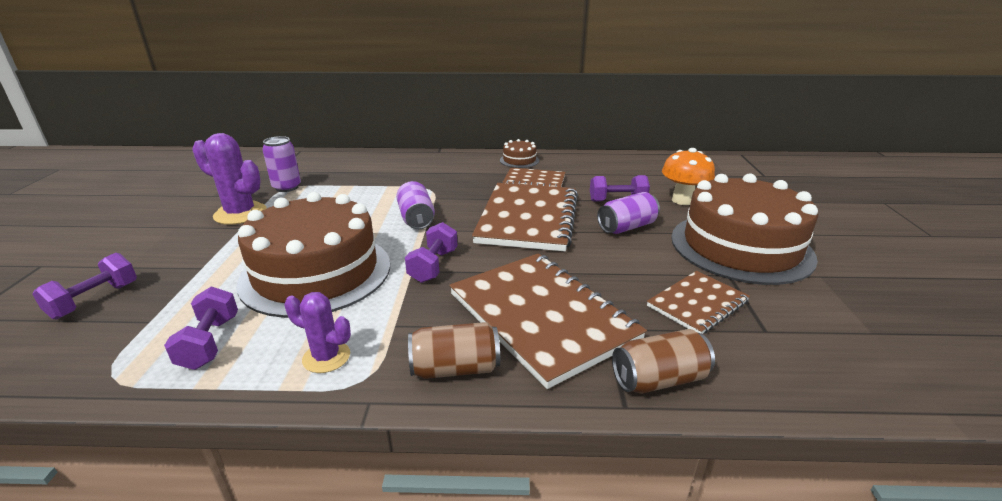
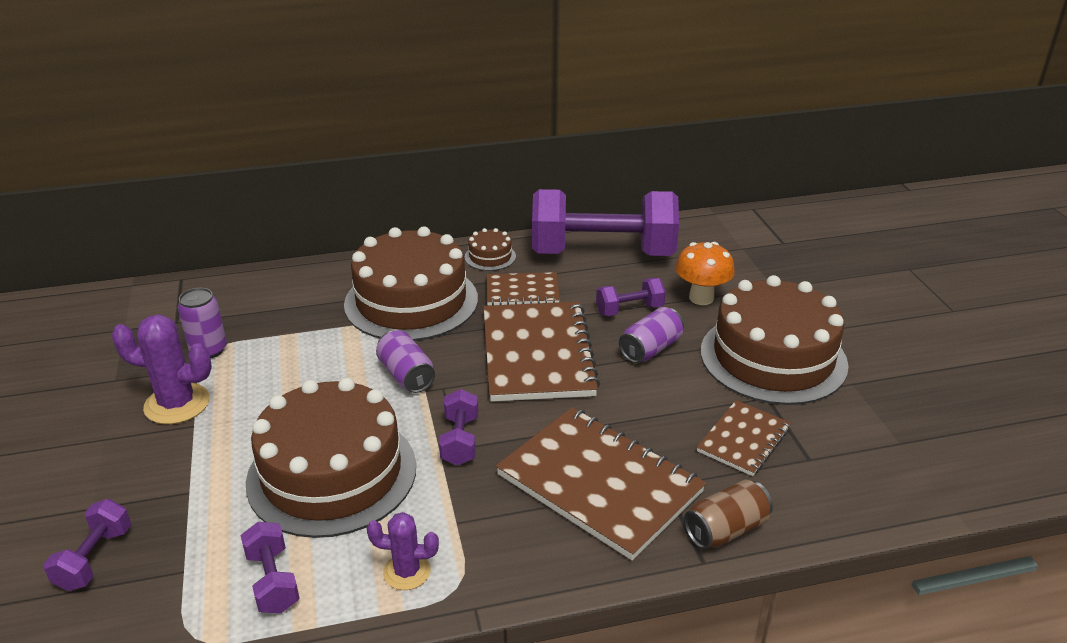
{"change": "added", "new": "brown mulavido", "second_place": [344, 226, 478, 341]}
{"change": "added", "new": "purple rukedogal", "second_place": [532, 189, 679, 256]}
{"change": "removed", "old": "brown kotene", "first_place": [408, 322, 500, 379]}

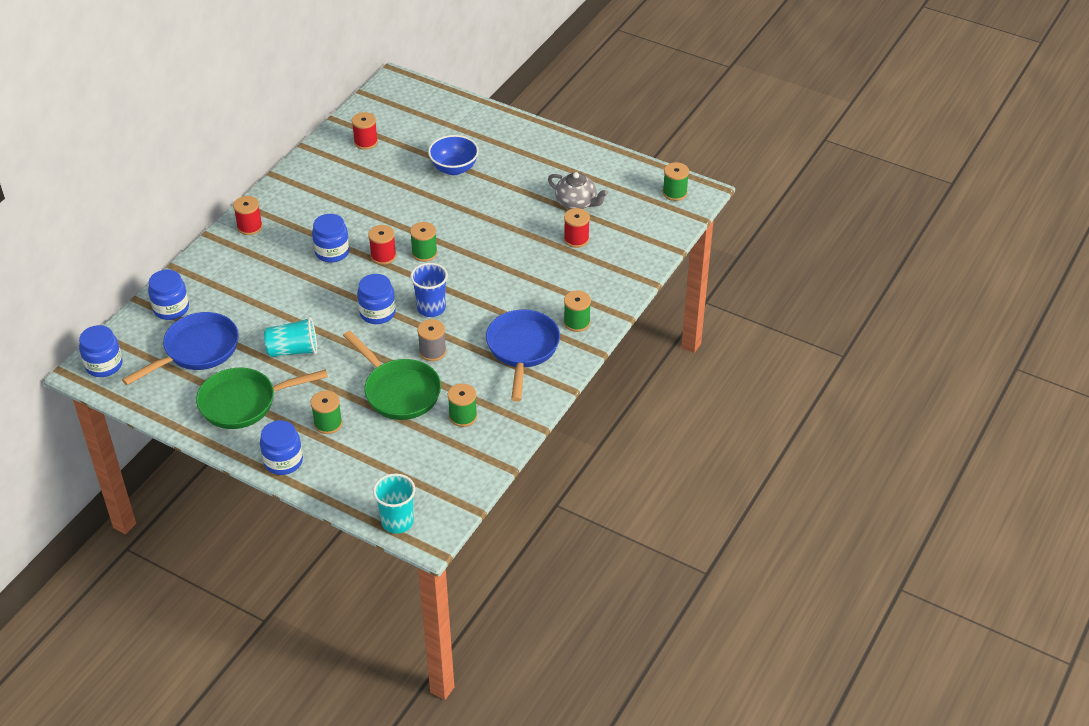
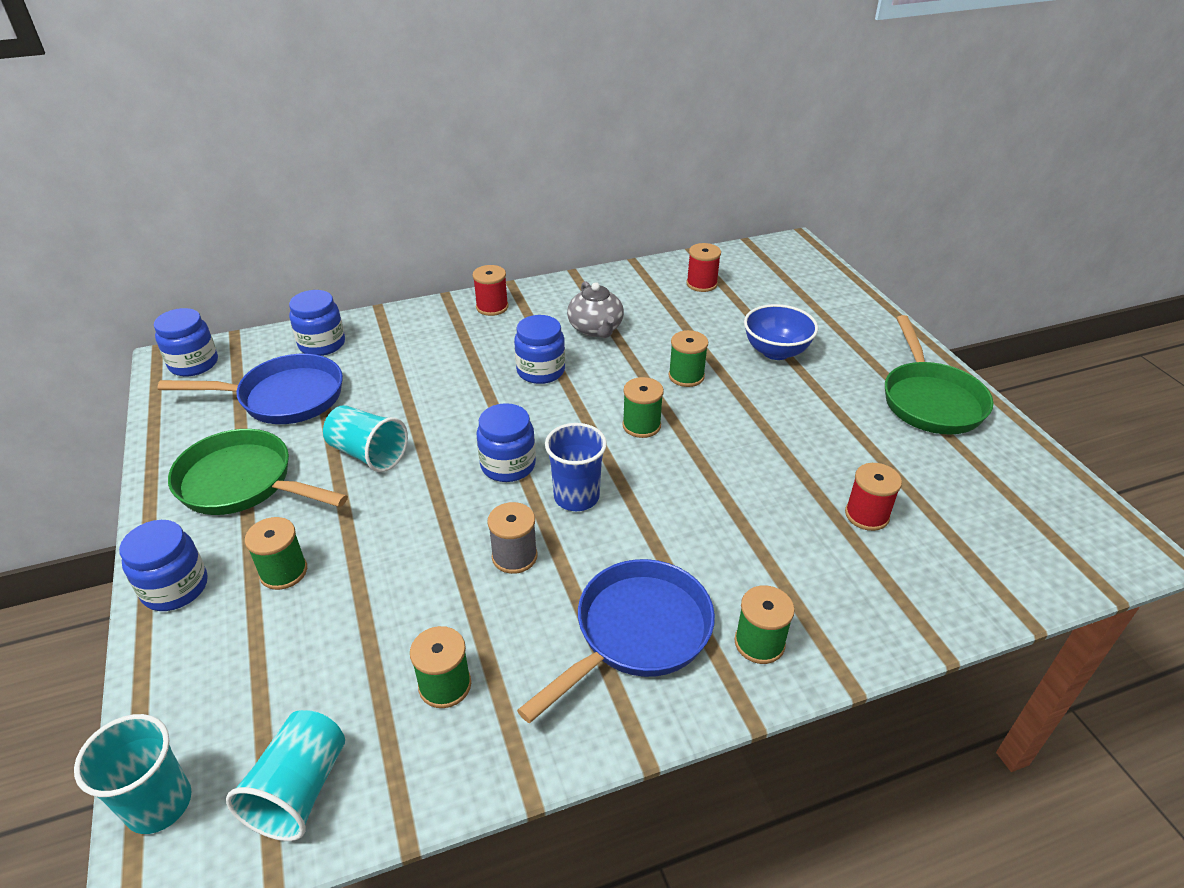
{"change": "added", "new": "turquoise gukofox", "second_place": [226, 710, 345, 841]}
{"change": "moved", "old": "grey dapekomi", "first_place": [548, 172, 608, 209], "second_place": [567, 281, 624, 338]}
{"change": "moved", "old": "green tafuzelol", "first_place": [663, 162, 689, 201], "second_place": [669, 330, 708, 387]}
{"change": "moved", "old": "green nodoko", "first_place": [343, 331, 441, 420], "second_place": [885, 315, 994, 435]}
{"change": "removed", "old": "red tafuzelol", "first_place": [368, 225, 396, 265]}

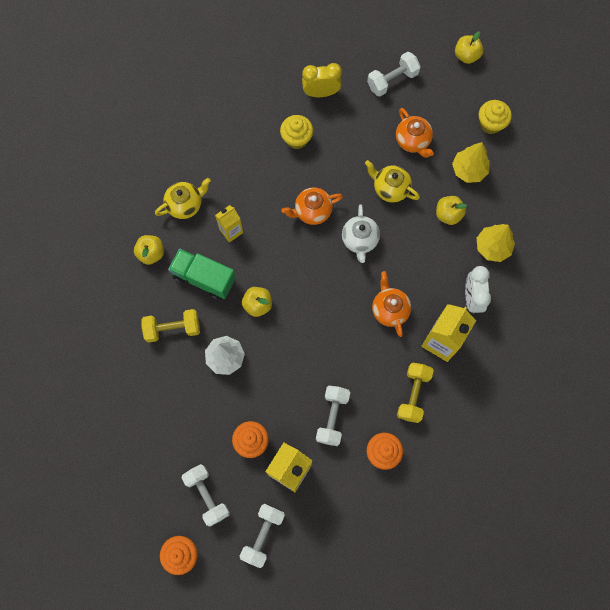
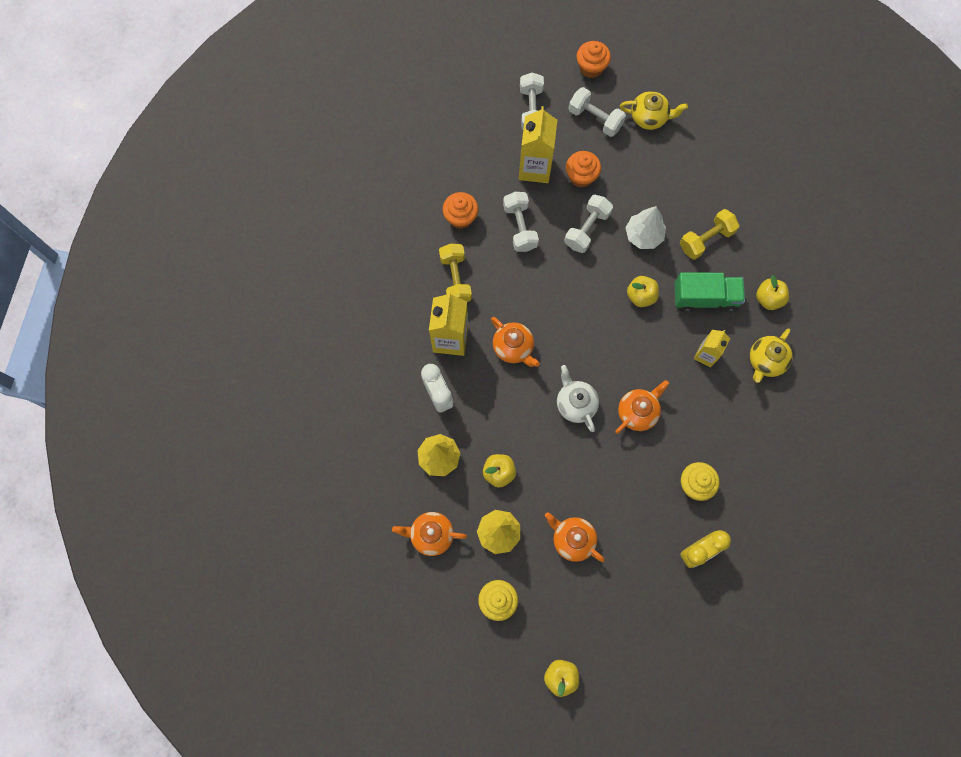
{"change": "added", "new": "orange dapekomi", "second_place": [392, 512, 467, 556]}
{"change": "moved", "old": "white rukedogal", "first_place": [367, 52, 421, 96], "second_place": [564, 195, 613, 253]}
{"change": "moved", "old": "yellow dapekomi", "first_place": [365, 160, 420, 203], "second_place": [620, 91, 688, 130]}

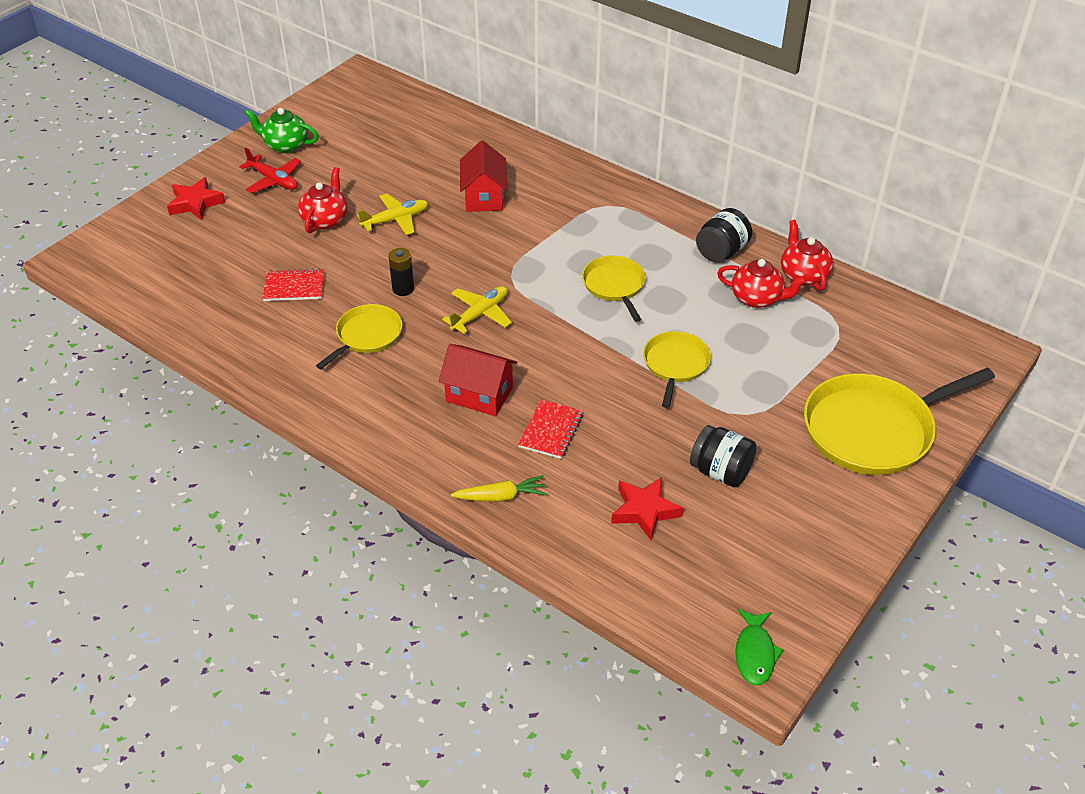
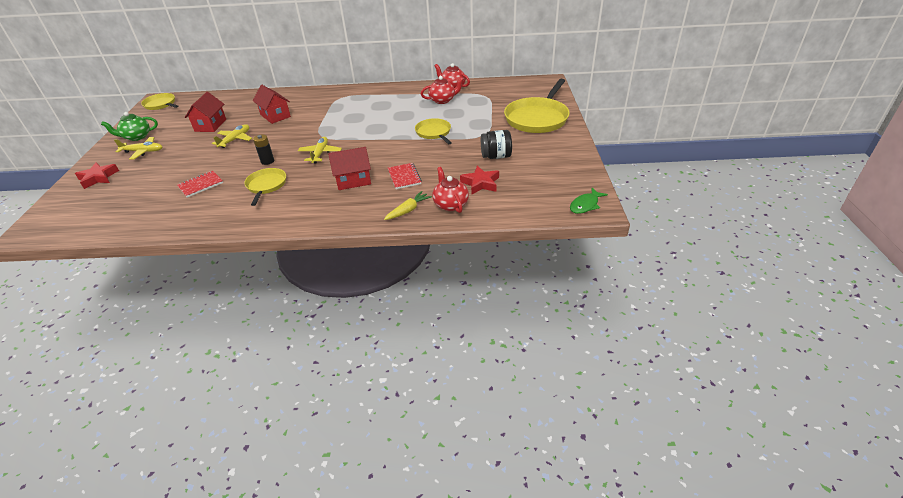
{"change": "recoloured", "old": "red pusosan", "new": "yellow pusosan", "first_place": [239, 148, 301, 193], "second_place": [114, 137, 162, 160]}
{"change": "moved", "old": "yellow nodoko", "first_place": [582, 255, 646, 322], "second_place": [141, 93, 178, 110]}
{"change": "added", "new": "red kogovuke", "second_place": [185, 92, 226, 132]}
{"change": "moved", "old": "red dapekomi", "first_place": [298, 167, 348, 233], "second_place": [433, 167, 469, 213]}
{"change": "turned", "old": "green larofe", "first_place": [735, 609, 784, 686], "second_place": [570, 188, 608, 214], "degrees": 75}
{"change": "removed", "old": "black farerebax", "first_place": [696, 208, 752, 262]}

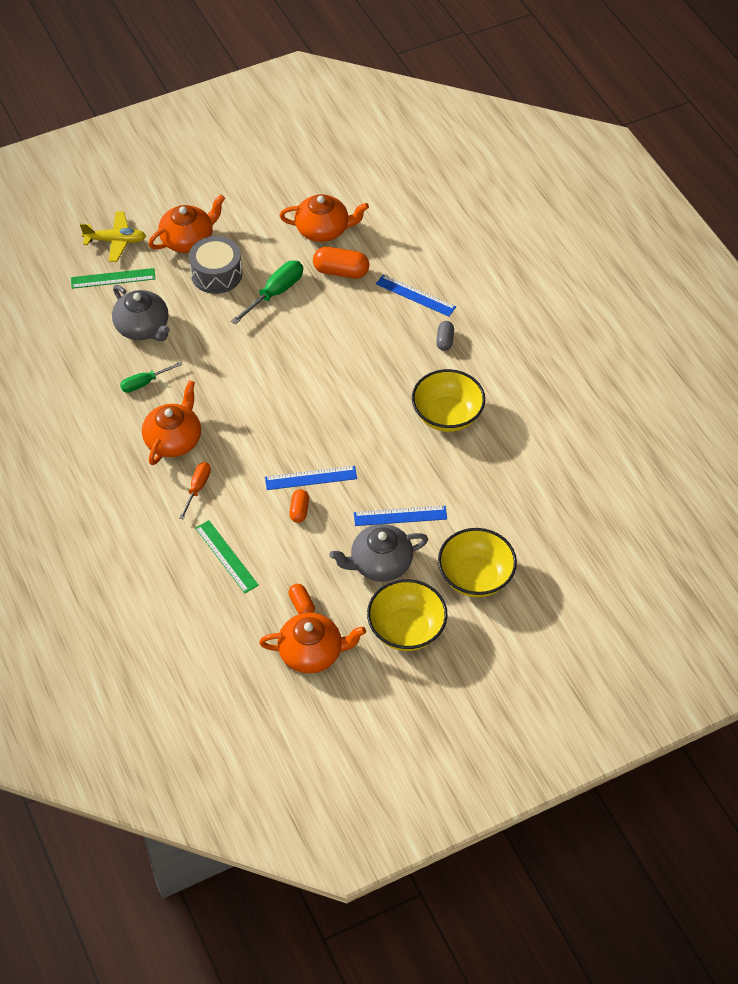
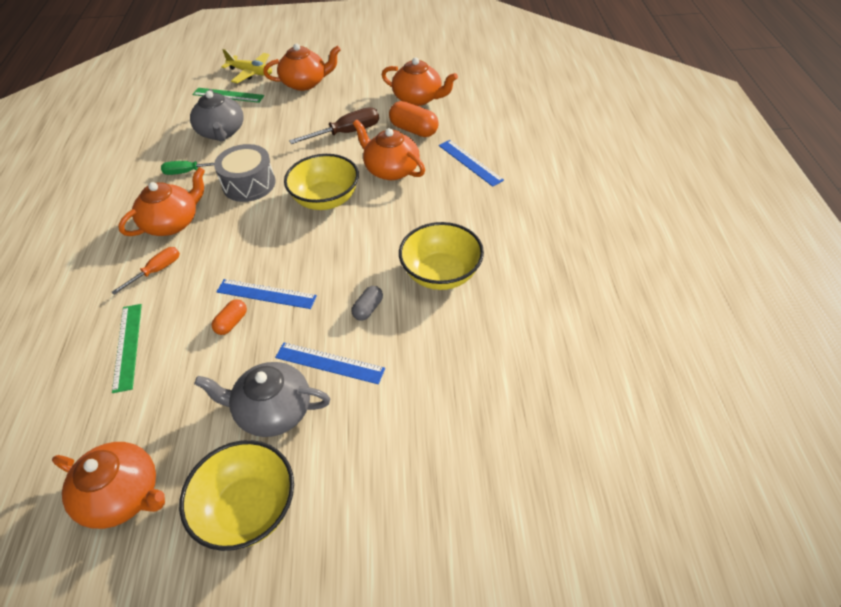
{"change": "moved", "old": "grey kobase", "first_place": [189, 236, 242, 294], "second_place": [214, 144, 276, 202]}
{"change": "moved", "old": "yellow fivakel", "first_place": [438, 528, 517, 597], "second_place": [284, 154, 359, 210]}
{"change": "recoloured", "old": "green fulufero", "new": "brown fulufero", "first_place": [231, 261, 303, 324], "second_place": [289, 107, 379, 144]}
{"change": "moved", "old": "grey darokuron", "first_place": [436, 321, 454, 351], "second_place": [351, 286, 383, 321]}
{"change": "added", "new": "orange dapekomi", "second_place": [353, 120, 425, 180]}
{"change": "removed", "old": "orange darokuron", "first_place": [288, 584, 315, 614]}

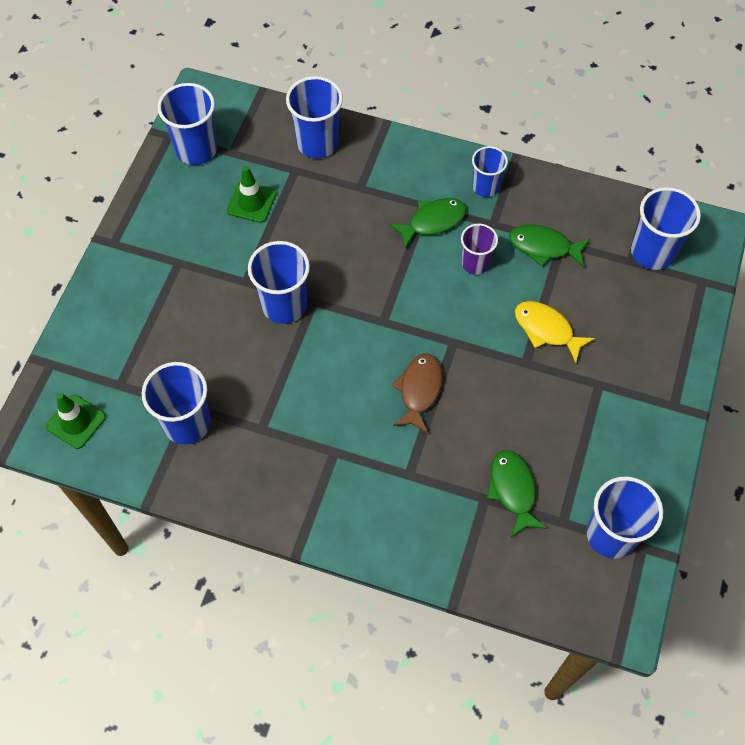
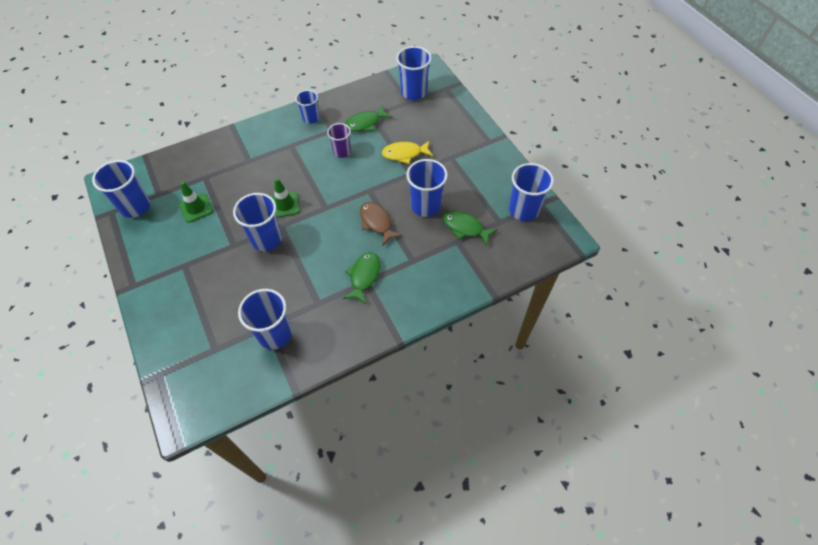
{"change": "moved", "old": "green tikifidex", "first_place": [46, 393, 106, 449], "second_place": [270, 178, 300, 218]}
{"change": "moved", "old": "green larofe", "first_place": [389, 198, 467, 249], "second_place": [343, 252, 380, 304]}
{"change": "moved", "old": "blue gukofox", "first_place": [286, 76, 343, 158], "second_place": [406, 159, 448, 217]}

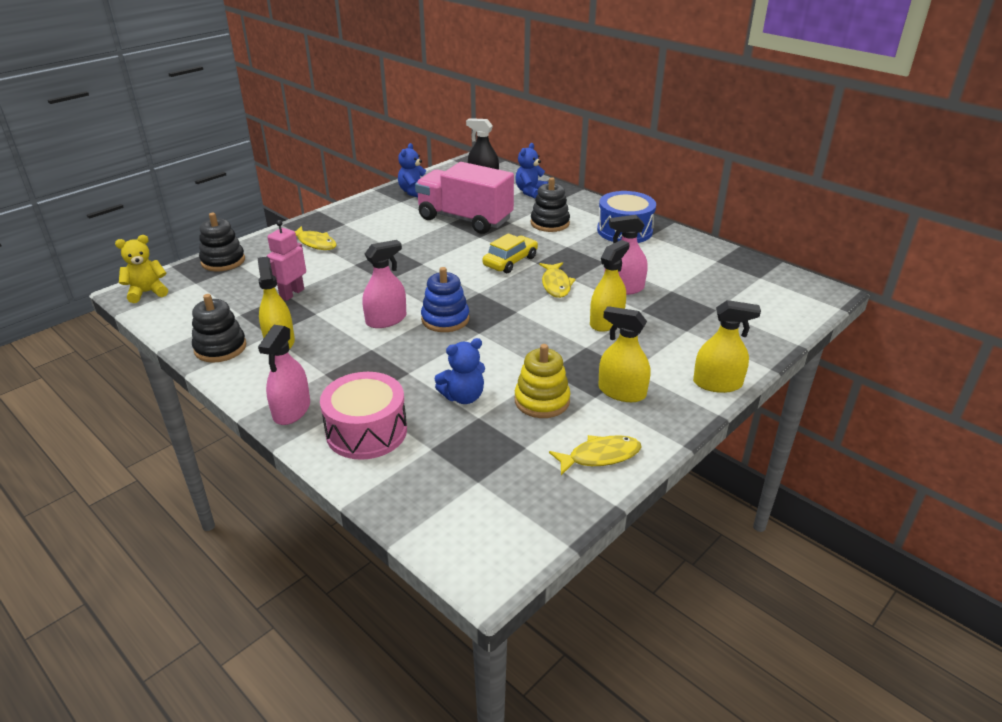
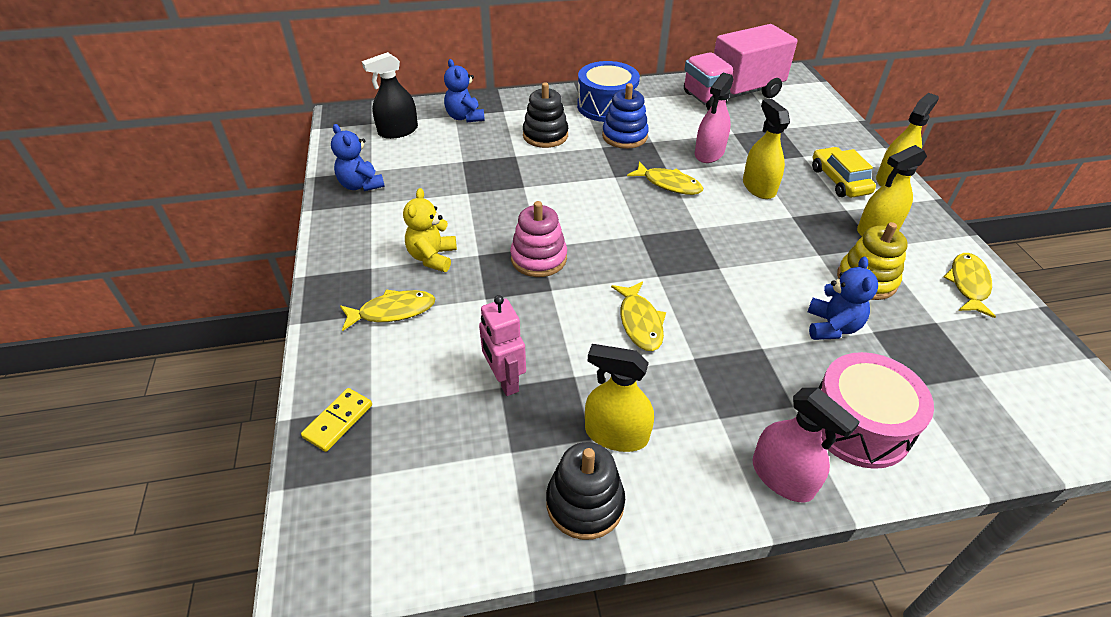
{"change": "replaced", "old": "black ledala", "new": "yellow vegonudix", "first_place": [199, 213, 245, 271], "second_place": [301, 388, 372, 452]}
{"change": "moved", "old": "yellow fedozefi", "first_place": [115, 235, 168, 303], "second_place": [403, 188, 457, 272]}
{"change": "added", "new": "pink ledala", "second_place": [510, 201, 567, 277]}
{"change": "moved", "old": "blue ledala", "first_place": [421, 267, 469, 332], "second_place": [602, 83, 649, 149]}
{"change": "replaced", "old": "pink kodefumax", "new": "yellow larofe", "first_place": [362, 240, 406, 328], "second_place": [611, 281, 666, 351]}
{"change": "moved", "old": "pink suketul", "first_place": [415, 162, 514, 234], "second_place": [684, 24, 798, 111]}
{"change": "moved", "old": "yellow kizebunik", "first_place": [483, 233, 538, 273], "second_place": [812, 147, 876, 198]}

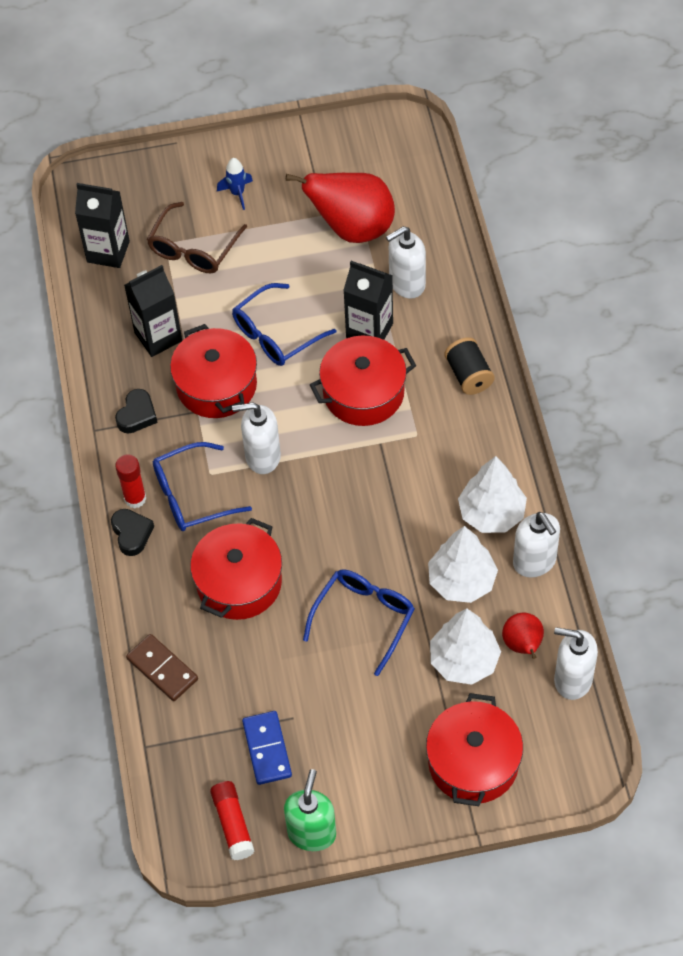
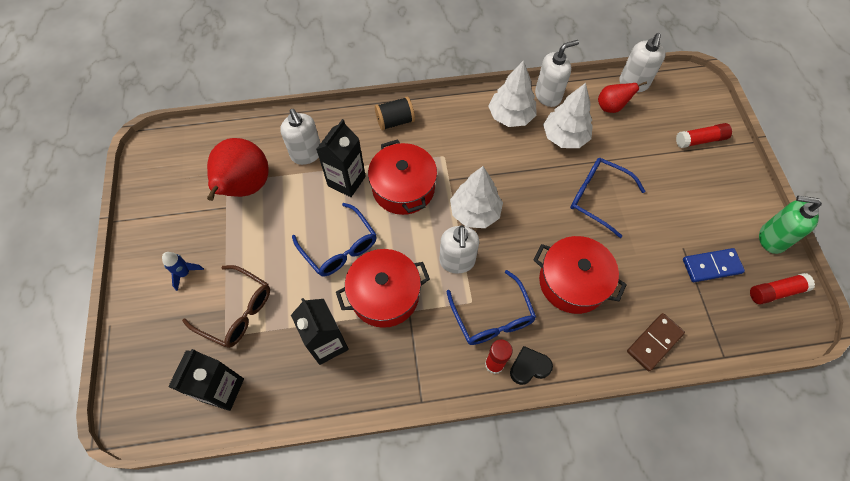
{"change": "moved", "old": "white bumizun", "first_place": [430, 608, 501, 685], "second_place": [450, 166, 503, 228]}
{"change": "replaced", "old": "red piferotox", "new": "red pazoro", "first_place": [426, 693, 523, 806], "second_place": [676, 123, 732, 148]}
{"change": "removed", "old": "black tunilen", "first_place": [115, 389, 158, 434]}

